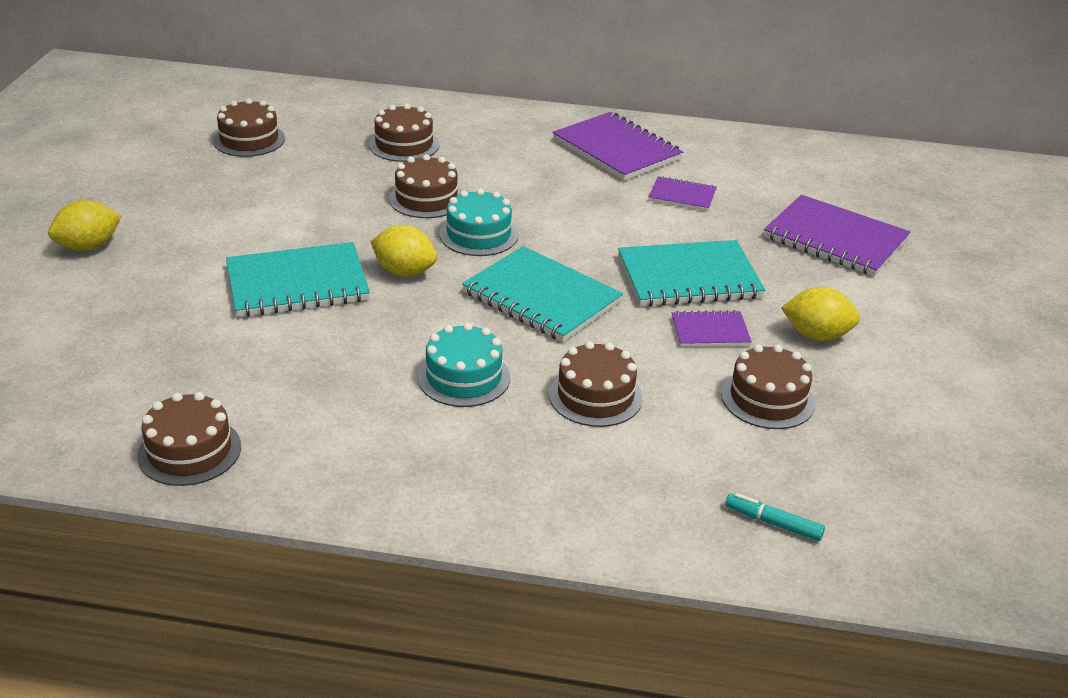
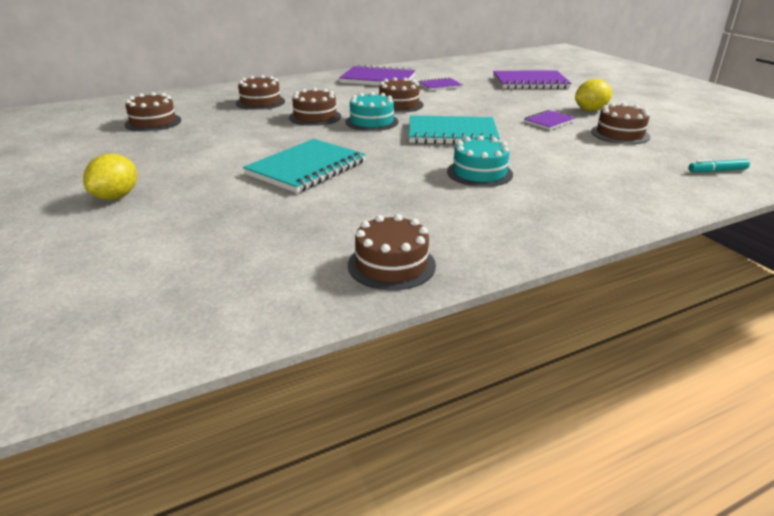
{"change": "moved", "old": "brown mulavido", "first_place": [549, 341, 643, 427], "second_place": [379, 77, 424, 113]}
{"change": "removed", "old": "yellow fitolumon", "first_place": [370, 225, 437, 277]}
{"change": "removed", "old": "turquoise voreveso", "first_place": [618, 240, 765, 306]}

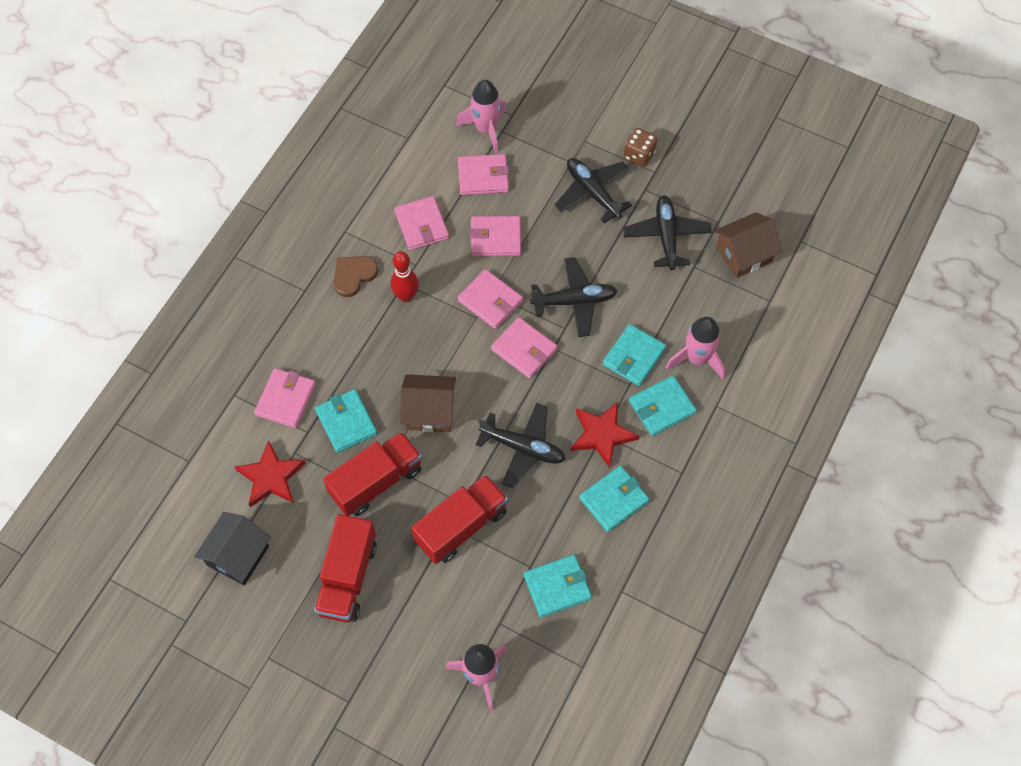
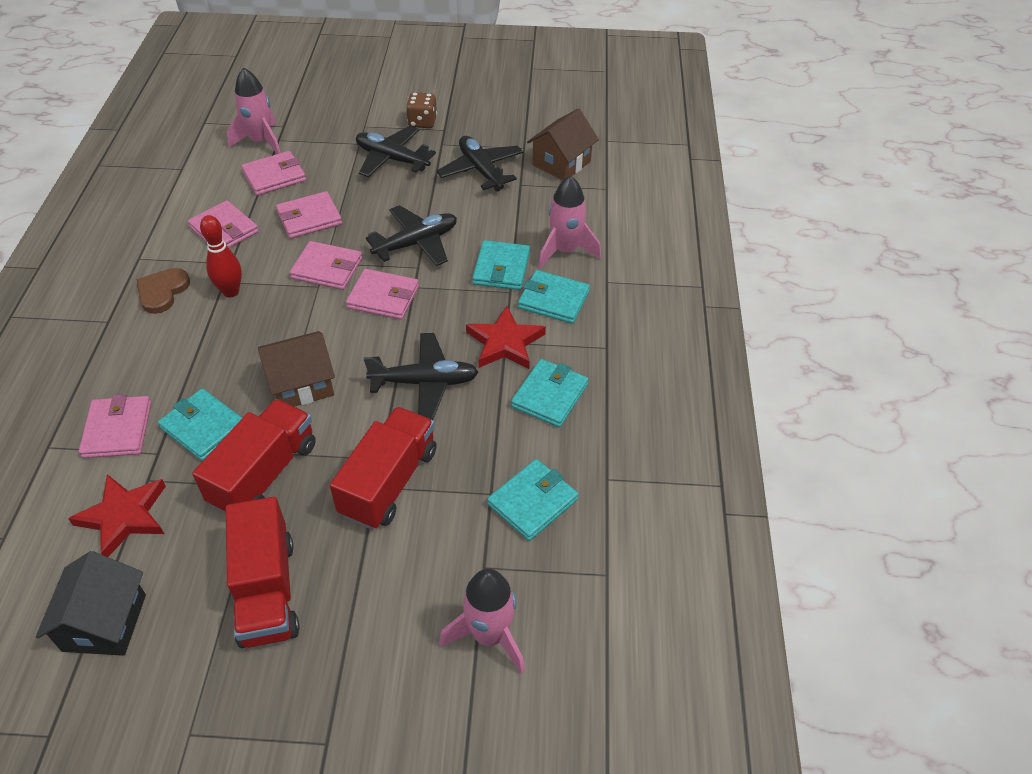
{"change": "turned", "old": "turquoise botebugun", "first_place": [629, 375, 697, 436], "second_place": [518, 270, 590, 324], "degrees": 75}

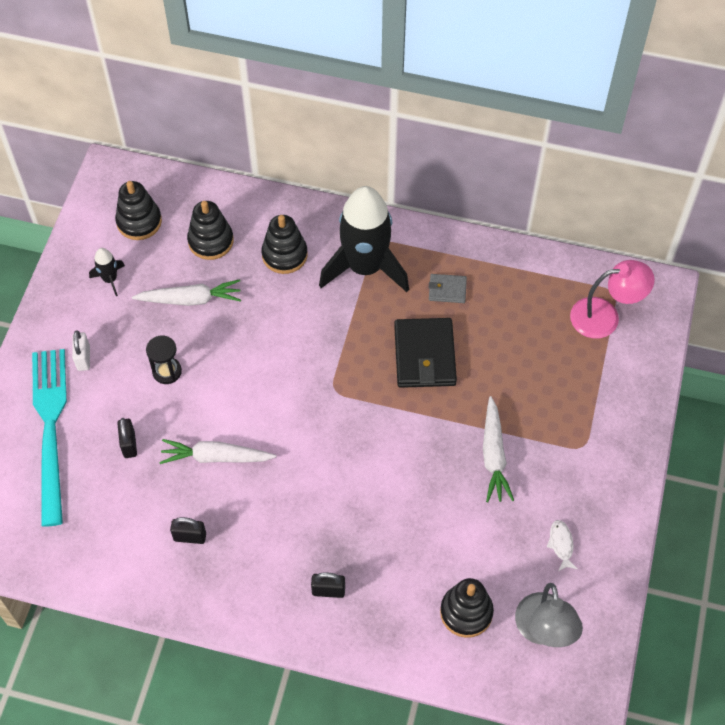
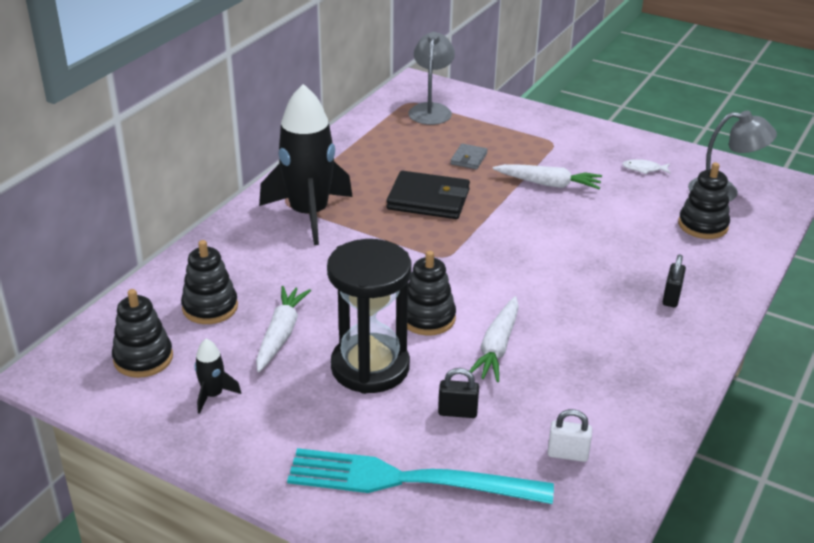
{"change": "resized", "old": "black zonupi", "first_place": [146, 336, 182, 384], "second_place": [327, 239, 412, 394], "factor": 2.19}
{"change": "moved", "old": "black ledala", "first_place": [261, 215, 308, 274], "second_place": [407, 251, 456, 335]}
{"change": "recoloured", "old": "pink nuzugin", "new": "grey nuzugin", "first_place": [570, 260, 655, 339], "second_place": [408, 32, 455, 125]}
{"change": "moved", "old": "grey botebugun", "first_place": [429, 274, 467, 303], "second_place": [450, 143, 488, 170]}
{"change": "moved", "old": "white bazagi", "first_place": [72, 330, 90, 371], "second_place": [548, 409, 592, 462]}
{"change": "removed", "old": "black bazagi", "first_place": [170, 517, 206, 544]}

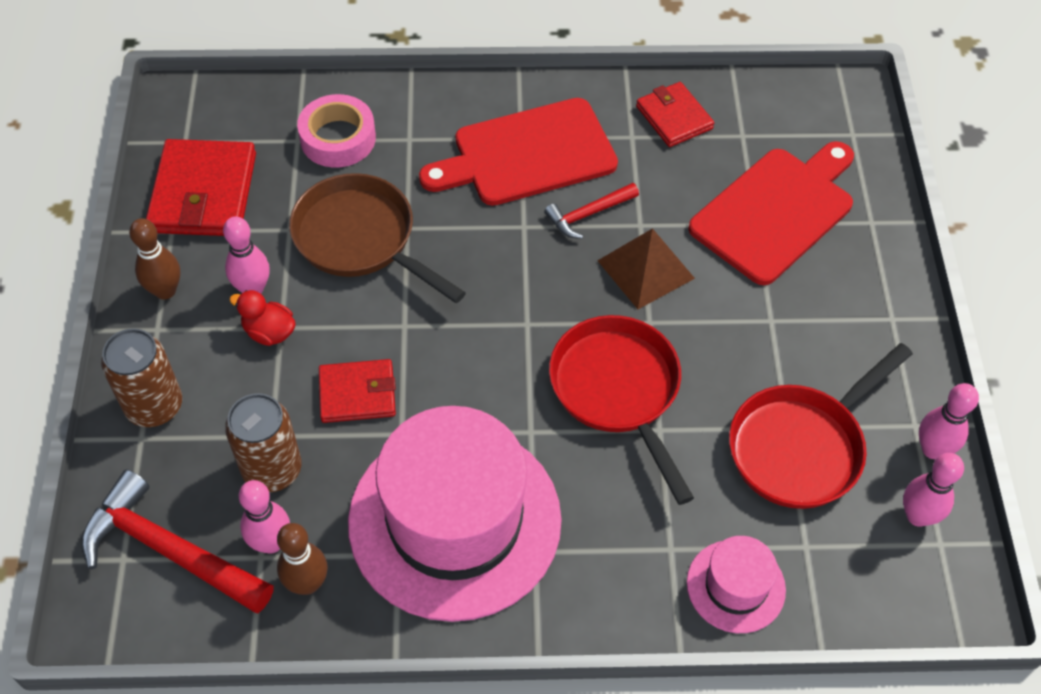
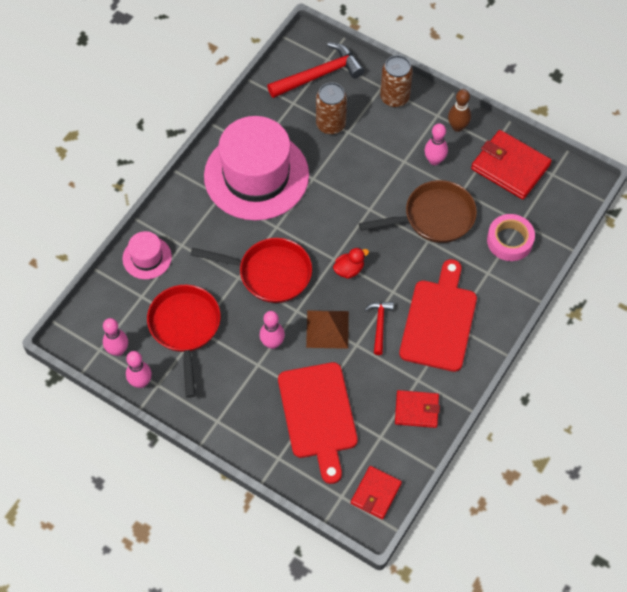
{"change": "moved", "old": "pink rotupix", "first_place": [239, 480, 290, 554], "second_place": [260, 311, 285, 349]}
{"change": "moved", "old": "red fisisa", "first_place": [229, 290, 296, 346], "second_place": [333, 248, 369, 279]}
{"change": "moved", "old": "red botebugun", "first_place": [319, 359, 396, 423], "second_place": [351, 466, 402, 519]}
{"change": "removed", "old": "brown rotupix", "first_place": [277, 523, 328, 595]}

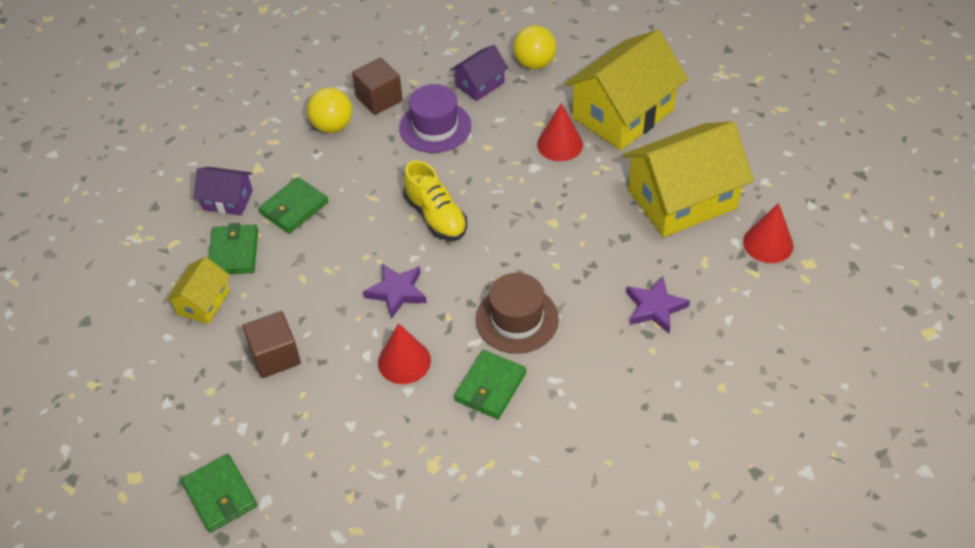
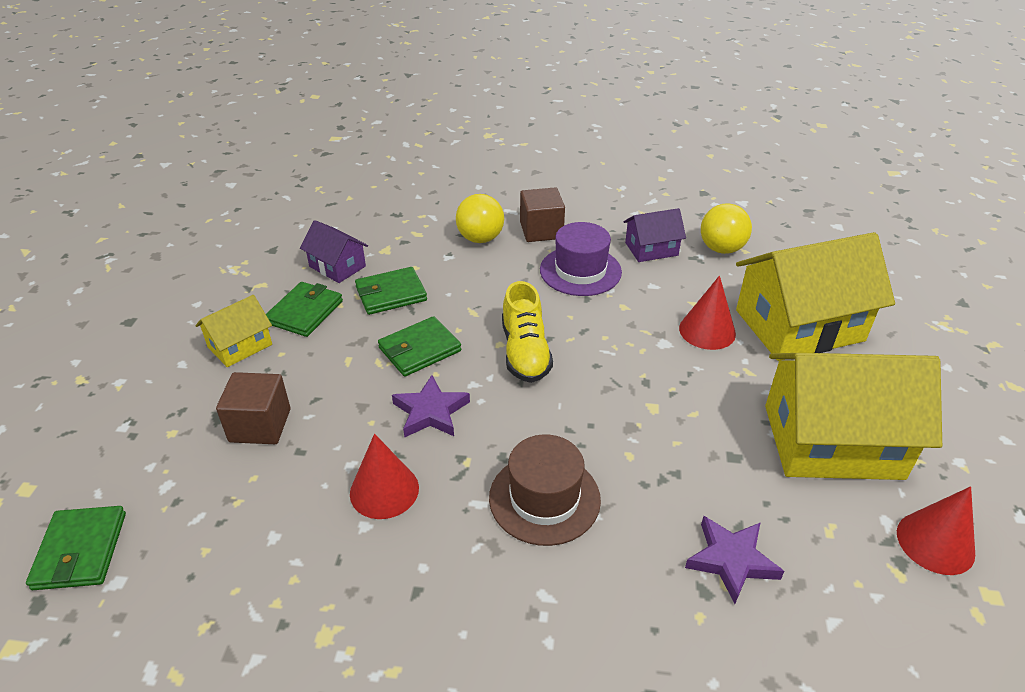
{"change": "moved", "old": "green botebugun", "first_place": [454, 350, 526, 419], "second_place": [378, 316, 461, 377]}

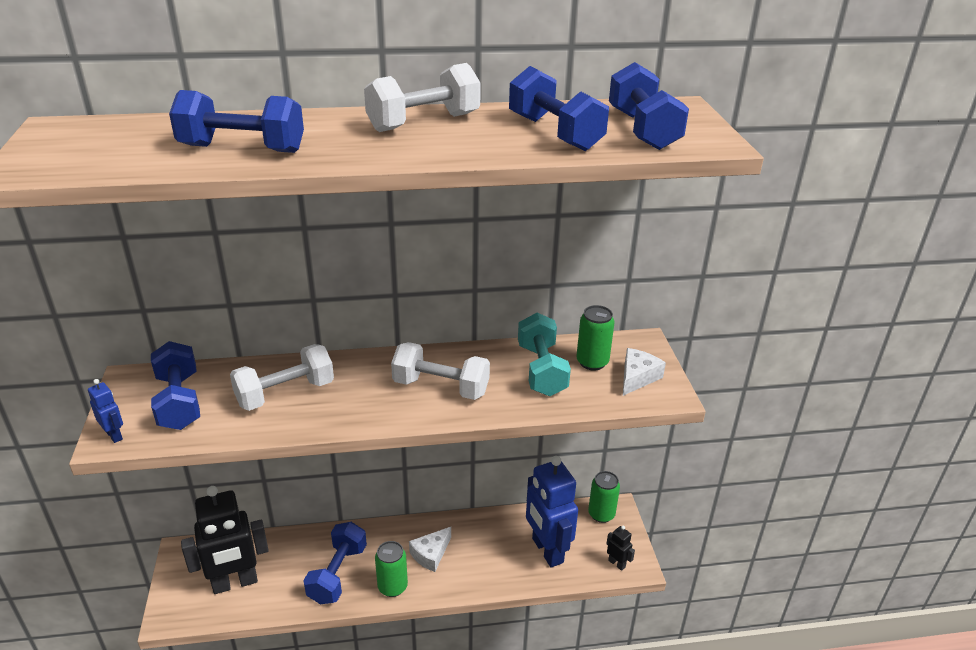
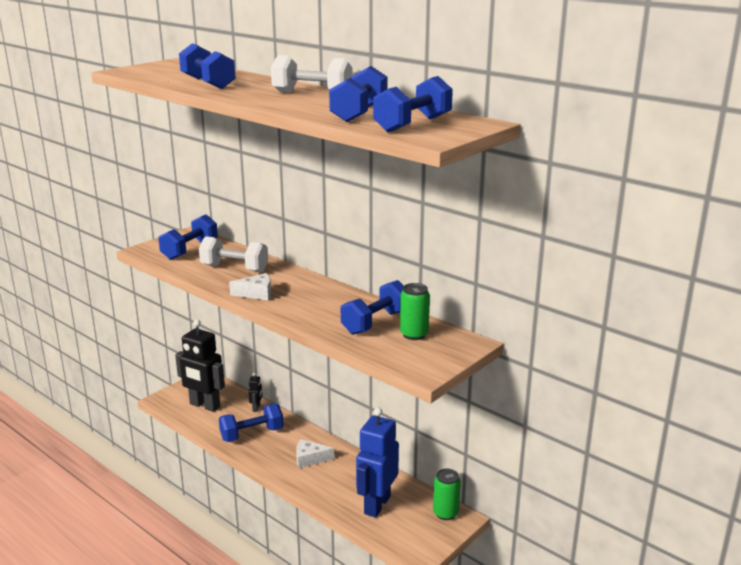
{"change": "moved", "old": "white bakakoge", "first_place": [623, 348, 666, 396], "second_place": [229, 273, 271, 300]}
{"change": "moved", "old": "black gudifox", "first_place": [606, 526, 635, 571], "second_place": [248, 373, 262, 412]}
{"change": "recoloured", "old": "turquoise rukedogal", "new": "blue rukedogal", "first_place": [518, 313, 571, 396], "second_place": [341, 280, 404, 335]}
{"change": "removed", "old": "blue gudifox", "first_place": [88, 379, 123, 443]}
{"change": "removed", "old": "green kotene", "first_place": [375, 541, 408, 597]}
{"change": "removed", "old": "white rukedogal", "first_place": [391, 342, 490, 400]}

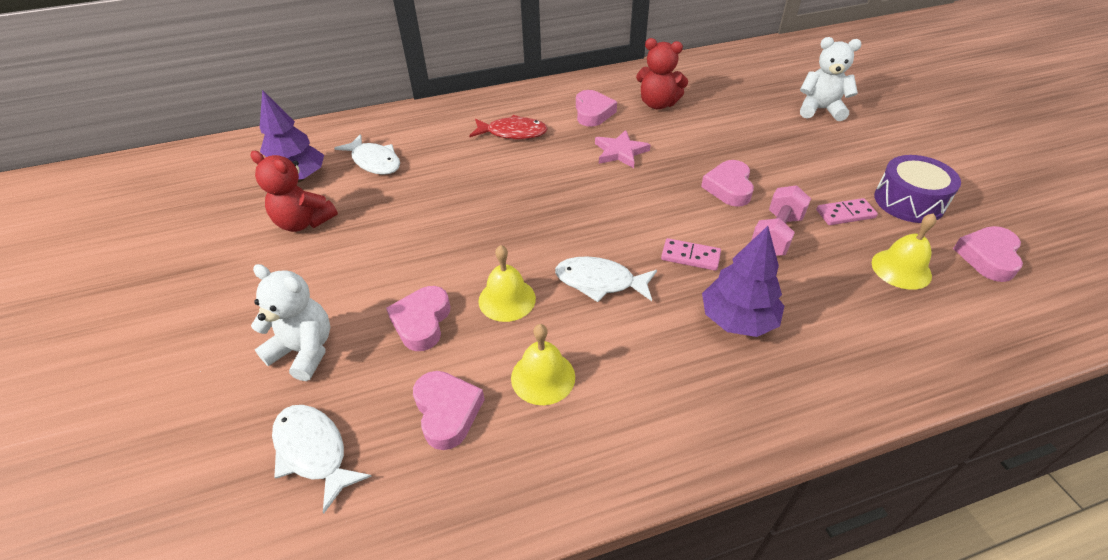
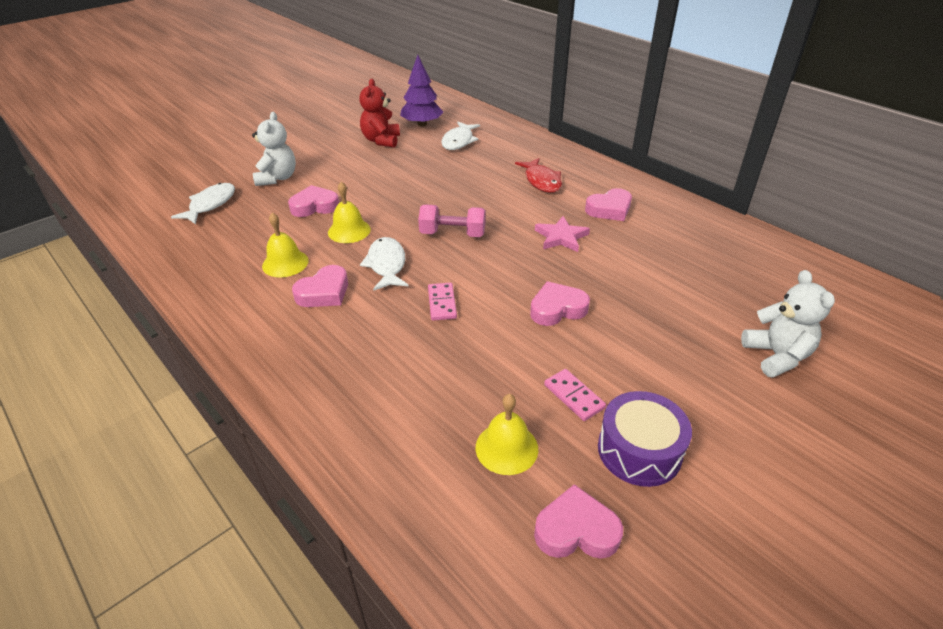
{"change": "moved", "old": "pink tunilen", "first_place": [413, 371, 485, 450], "second_place": [292, 265, 348, 307]}
{"change": "moved", "old": "pink rukedogal", "first_place": [751, 185, 811, 256], "second_place": [418, 205, 486, 237]}
{"change": "removed", "old": "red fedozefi", "first_place": [636, 38, 688, 109]}
{"change": "removed", "old": "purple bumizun", "first_place": [702, 226, 784, 337]}

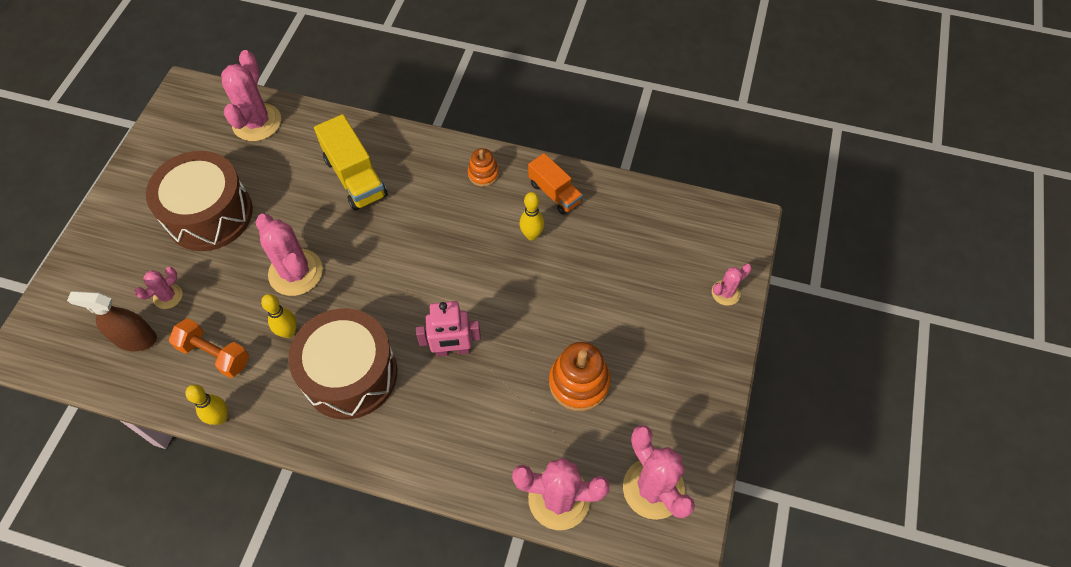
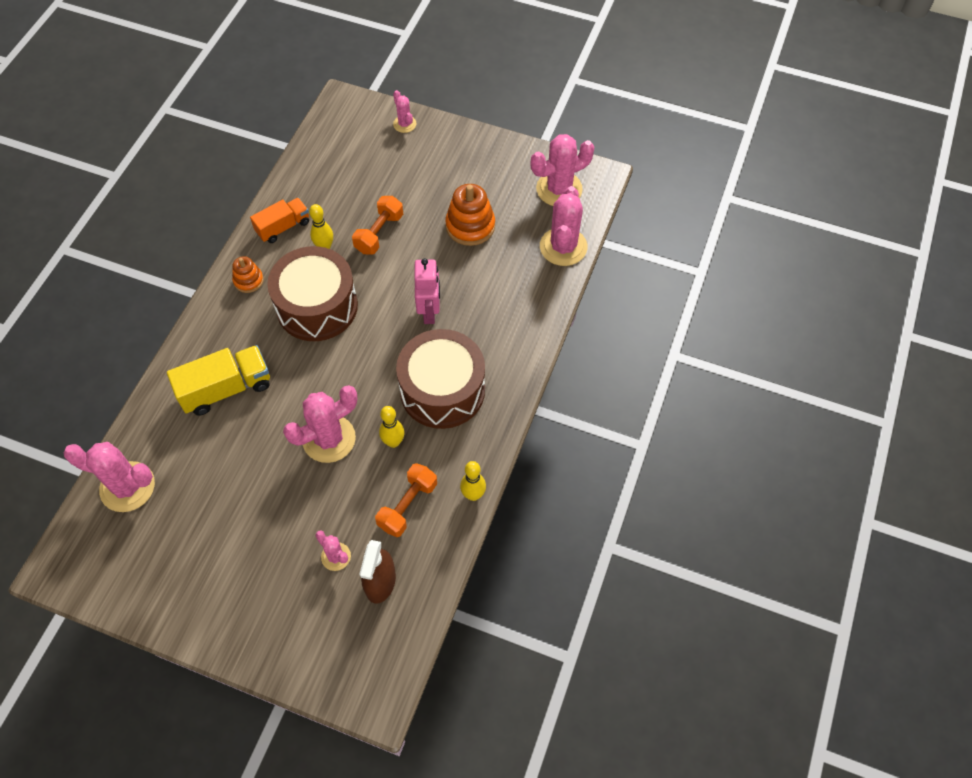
{"change": "moved", "old": "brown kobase", "first_place": [146, 151, 253, 251], "second_place": [267, 246, 358, 341]}
{"change": "added", "new": "orange rukedogal", "second_place": [352, 196, 403, 255]}

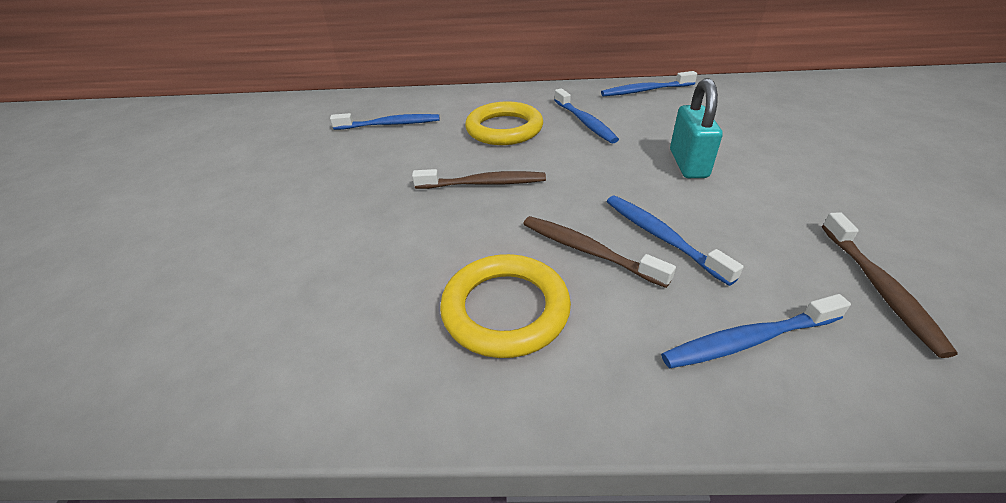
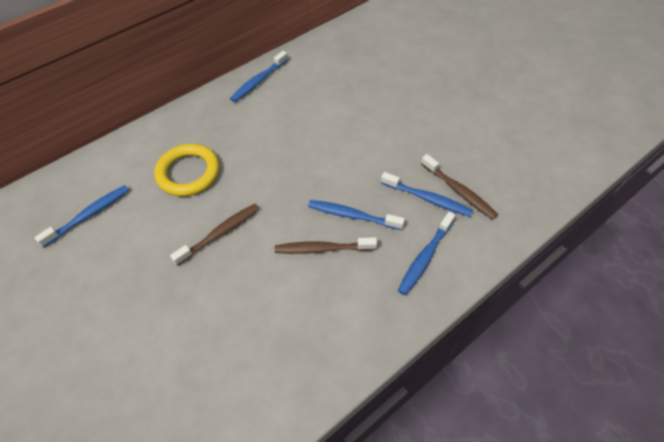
{"change": "moved", "old": "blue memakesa", "first_place": [554, 88, 619, 144], "second_place": [381, 172, 473, 217]}
{"change": "removed", "old": "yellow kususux", "first_place": [440, 254, 571, 358]}
{"change": "removed", "old": "turquoise bazagi", "first_place": [670, 78, 723, 178]}

